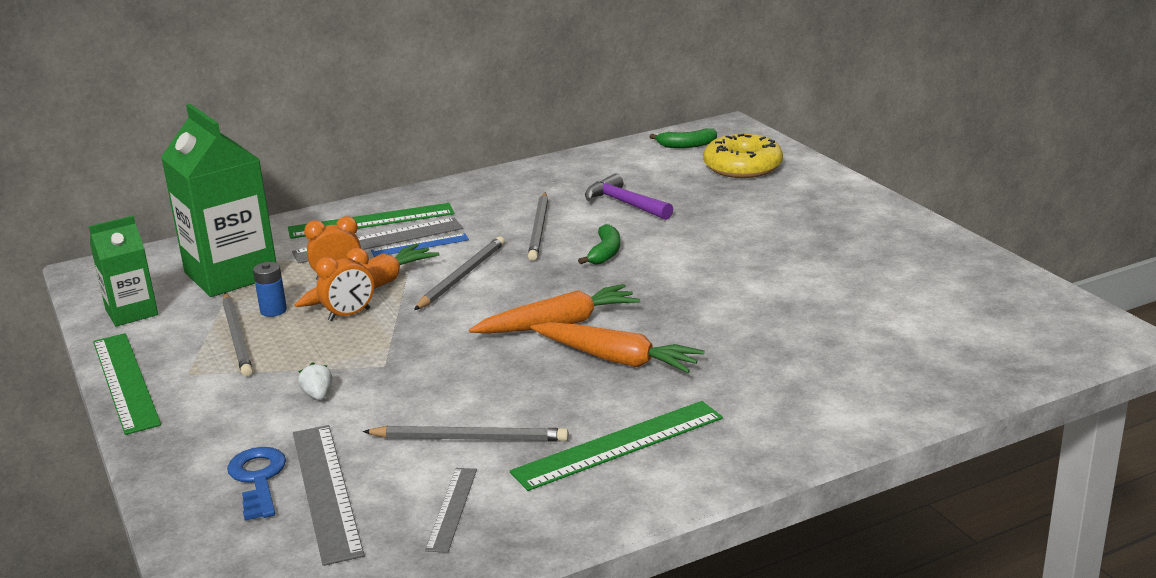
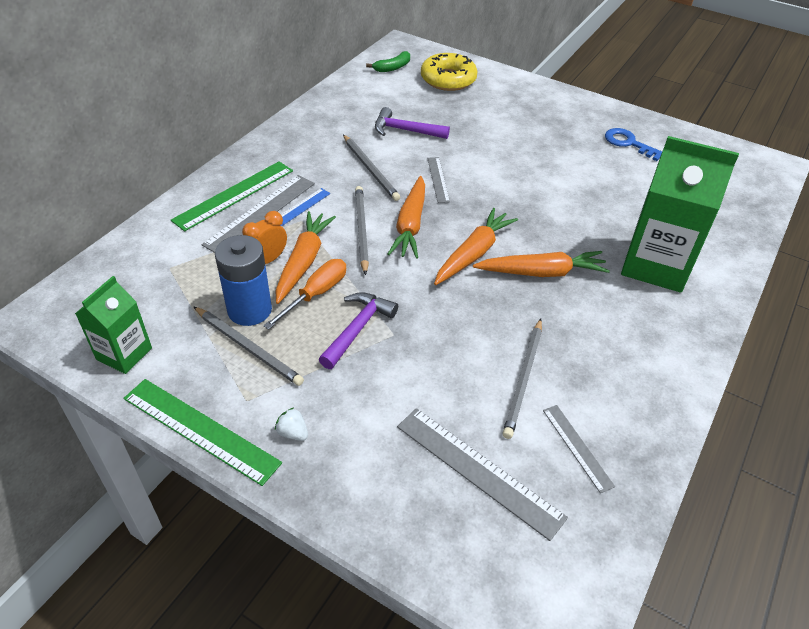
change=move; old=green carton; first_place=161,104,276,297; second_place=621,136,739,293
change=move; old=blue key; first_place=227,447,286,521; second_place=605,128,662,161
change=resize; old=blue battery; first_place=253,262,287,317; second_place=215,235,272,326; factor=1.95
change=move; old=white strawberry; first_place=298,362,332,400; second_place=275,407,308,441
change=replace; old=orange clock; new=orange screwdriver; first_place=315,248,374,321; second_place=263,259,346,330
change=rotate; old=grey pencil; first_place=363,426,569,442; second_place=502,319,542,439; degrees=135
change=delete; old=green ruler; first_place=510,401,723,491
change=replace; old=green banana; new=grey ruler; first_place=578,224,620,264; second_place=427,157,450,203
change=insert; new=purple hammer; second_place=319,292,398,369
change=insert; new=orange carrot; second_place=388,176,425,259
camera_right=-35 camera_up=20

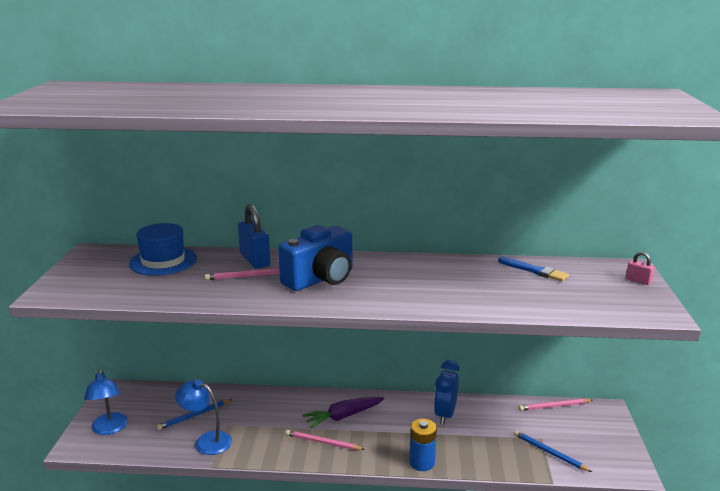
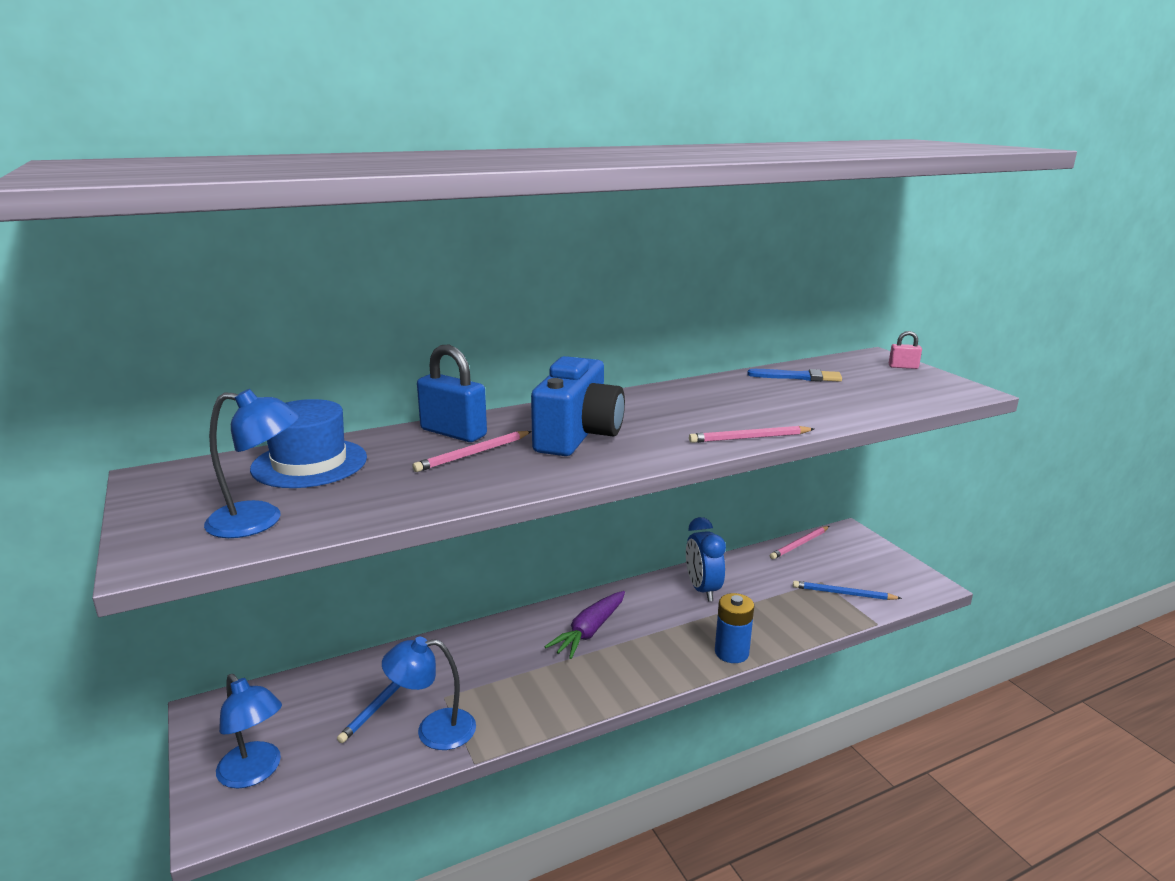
change=move; old=pink pencil; first_place=285,430,365,450; second_place=689,426,814,443
change=insert; new=blue lamp; second_place=204,389,300,538
camera_right=-30 camera_up=0

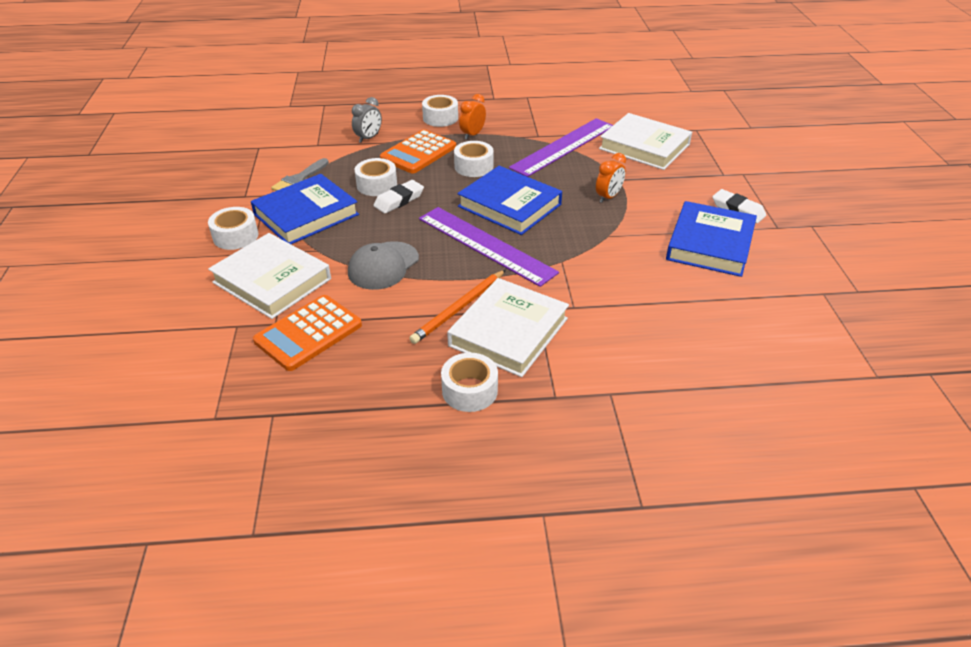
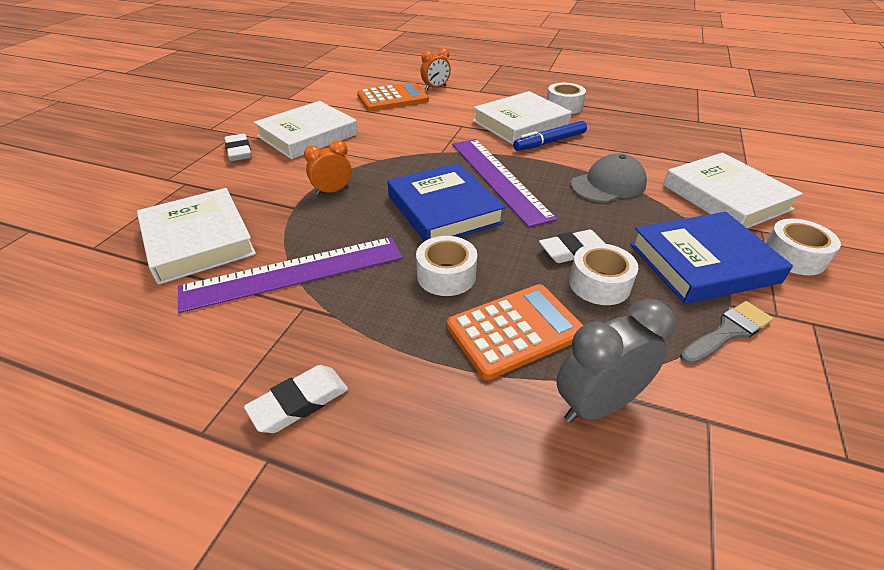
change=move; old=orange calculator; first_place=253,295,362,371; second_place=357,82,429,111
change=resize; old=grey clock; first_place=352,97,382,143; second_place=557,299,675,423; factor=1.53
change=replace; old=orange pencil; new=blue marker; first_place=409,270,505,344; second_place=513,121,587,151
change=delete; old=white tape; first_place=422,95,458,127
change=move; old=orange clock; first_place=459,94,486,139; second_place=420,48,451,90
change=recolor; old=blue book; new=white book; first_place=666,201,757,277; second_place=254,101,358,159
change=insert; new=white eraser; second_place=244,365,348,433
camera_right=-155 camera_up=0

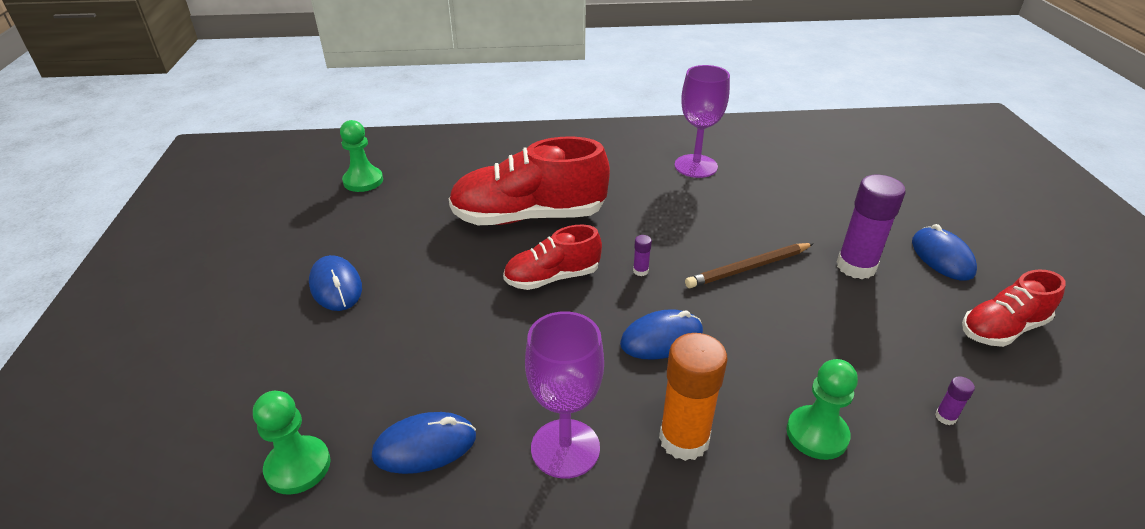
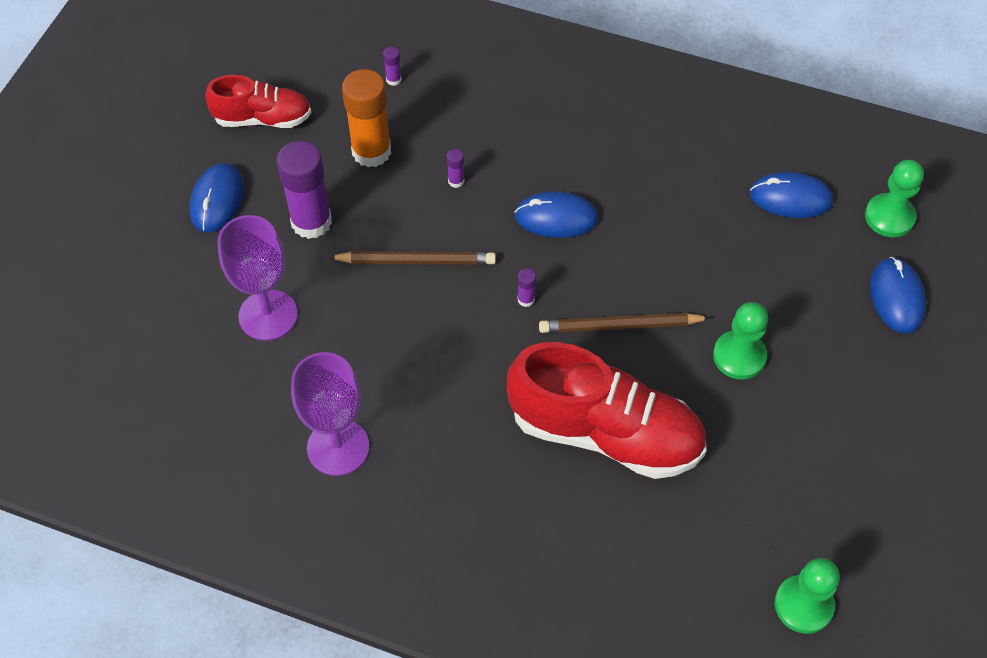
change=move; old=blue mouse; first_place=309,255,362,311; second_place=870,257,926,334
change=replace; old=red shoe; new=brown pencil; first_place=503,225,602,290; second_place=539,313,711,333
change=move; old=purple goblet; first_place=525,311,604,478; second_place=217,215,298,341
change=move; old=orange glue stick; first_place=659,333,728,461; second_place=342,69,391,167
change=move; old=green pawn; first_place=786,359,858,460; second_place=713,302,768,380
change=insert; new=purple glue stick; second_place=447,149,464,188
camera_right=-155 camera_up=20

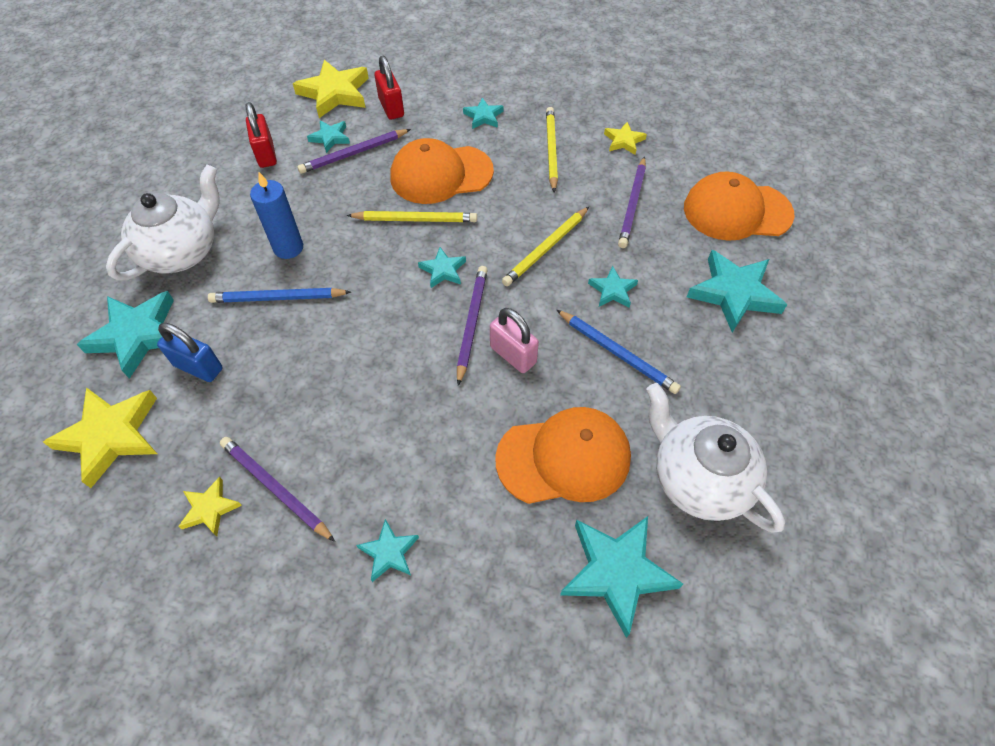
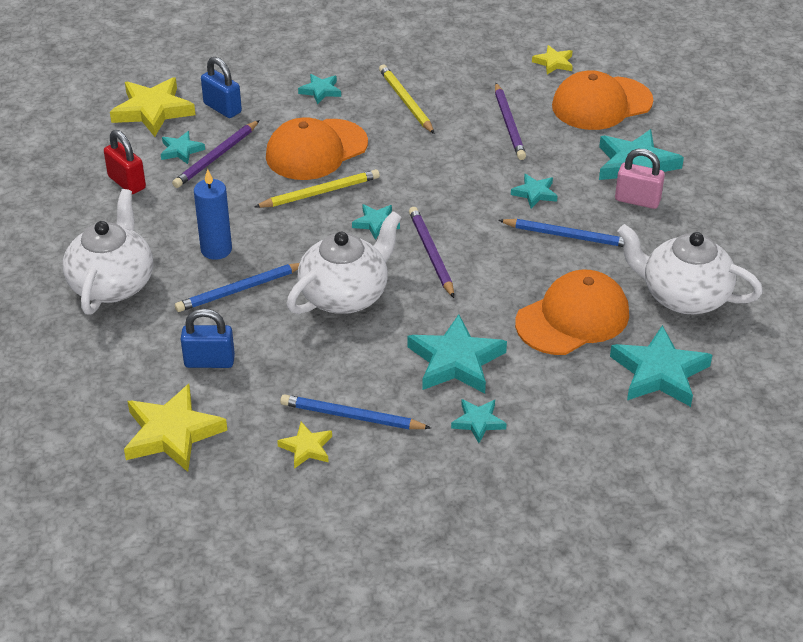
change=move; old=turquoise star; first_place=76,291,174,379; second_place=407,314,507,393
change=recolor; old=purple pencil; new=blue pencil; first_place=220,437,335,542; second_place=280,394,431,429
change=recolor; old=red padlock; new=blue padlock; first_place=375,56,404,120; second_place=201,57,242,118
change=move; old=pink padlock; first_place=490,308,539,373; second_place=615,149,665,209
change=delete; old=yellow pencil; first_place=502,207,589,286
change=move; old=yellow star; first_place=604,122,647,155; second_place=532,45,573,75
change=insert; new=white teapot; second_place=287,211,402,314
camera_right=-25 camera_up=-15

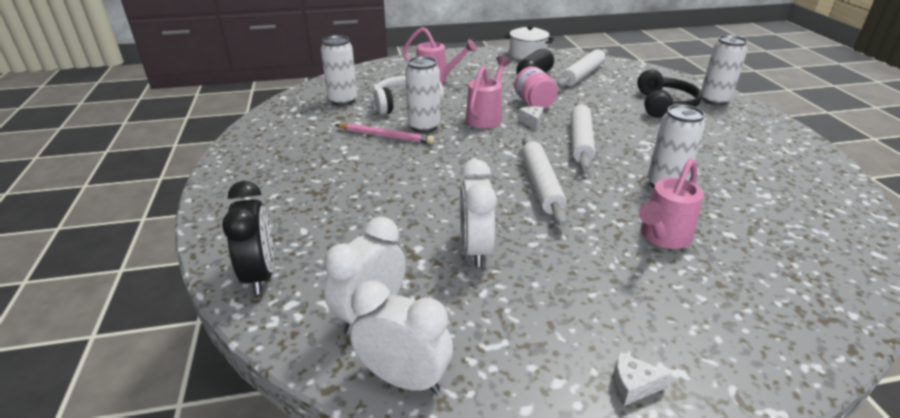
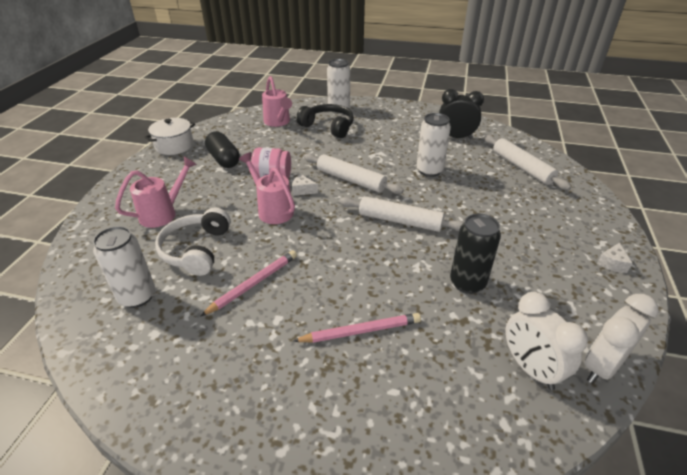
change=move; old=black clock; first_place=222,181,274,295; second_place=439,89,484,139
change=delete; old=white can; first_place=405,56,440,133
change=replace; old=white clock; new=black can; first_place=460,159,497,267; second_place=450,214,501,294
change=move; old=white rolling pin; first_place=557,49,608,88; second_place=484,135,572,190
change=move; old=pink watering can; first_place=639,158,704,249; second_place=262,76,292,127
change=insert; new=pink pencil; second_place=293,313,421,343
camera_right=-65 camera_up=5

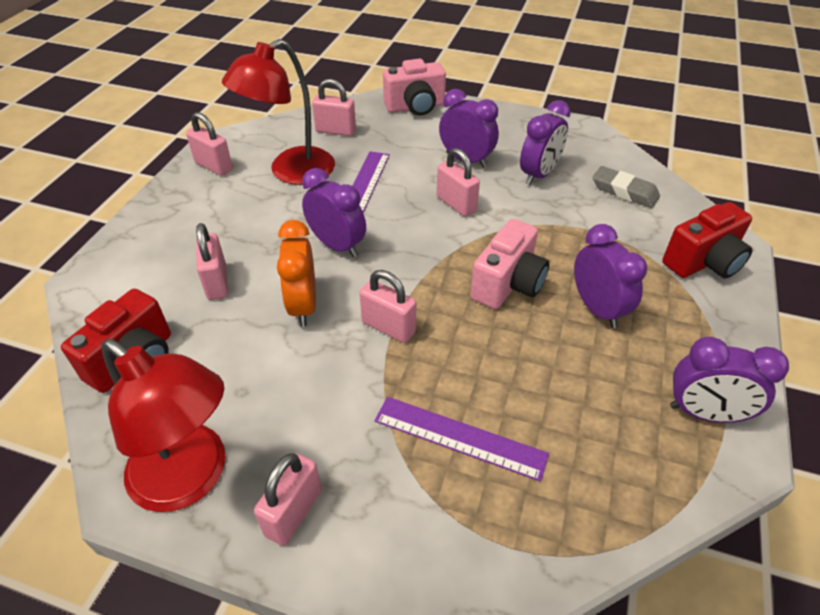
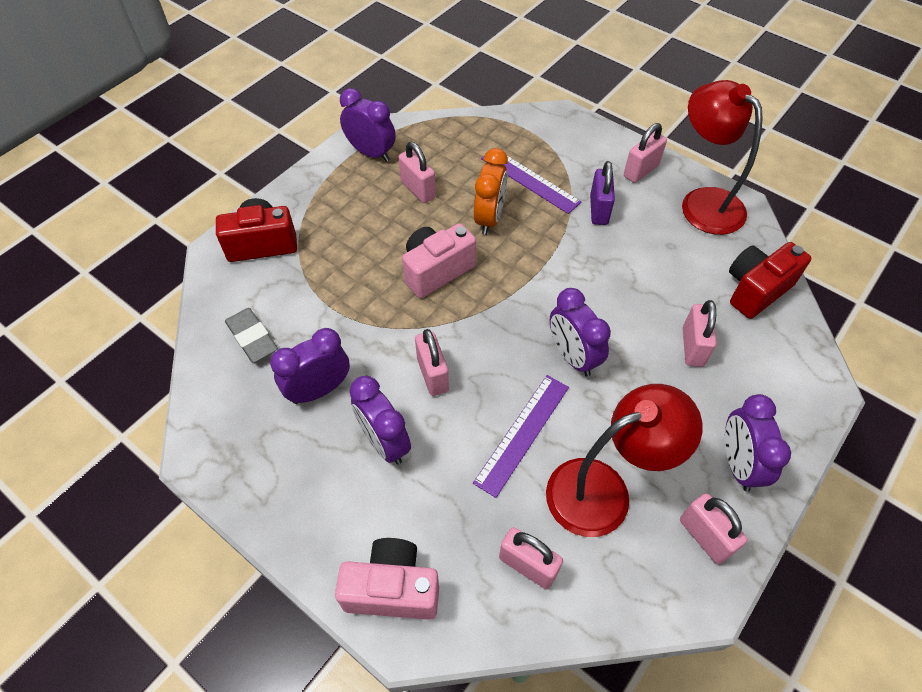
change=move; old=orange clock; first_place=277,220,316,326; second_place=474,148,508,235
change=move; old=pink padlock; first_place=359,270,416,343; second_place=399,142,436,203
change=move; old=purple clock; first_place=574,224,647,328; second_place=725,394,791,492
change=insert; new=purple padlock; second_place=590,161,615,225
camera_right=-160 camera_up=10

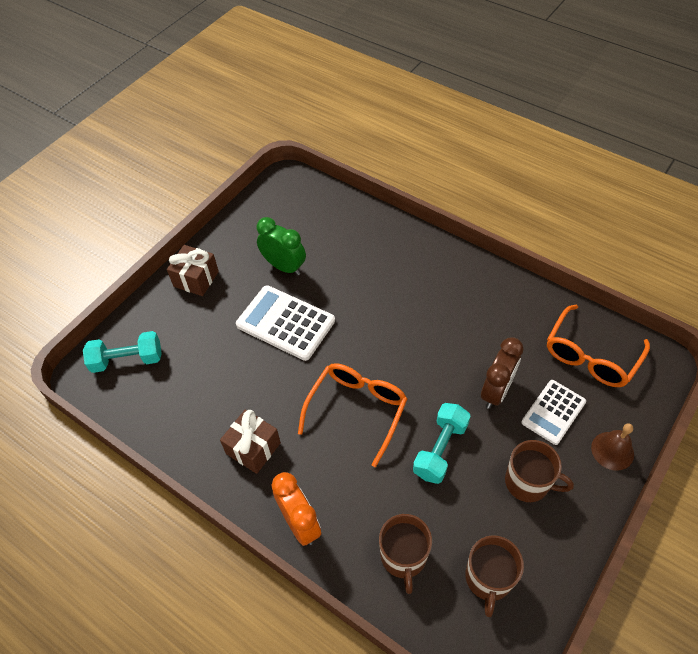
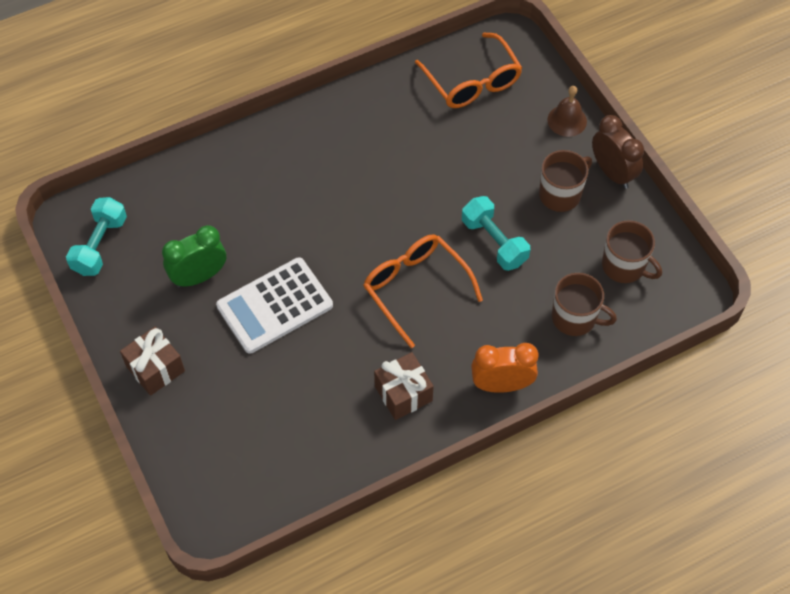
change=move; old=turquoise dumbbell; first_place=83,331,162,373; second_place=66,197,127,276
change=move; old=brown clock; first_place=481,337,524,409; second_place=592,115,644,189
change=delete; old=white calculator; first_place=521,380,586,445
camera_right=-65 camera_up=5

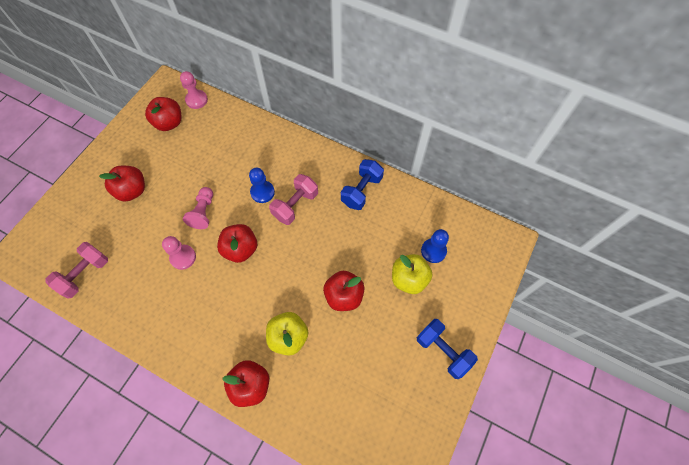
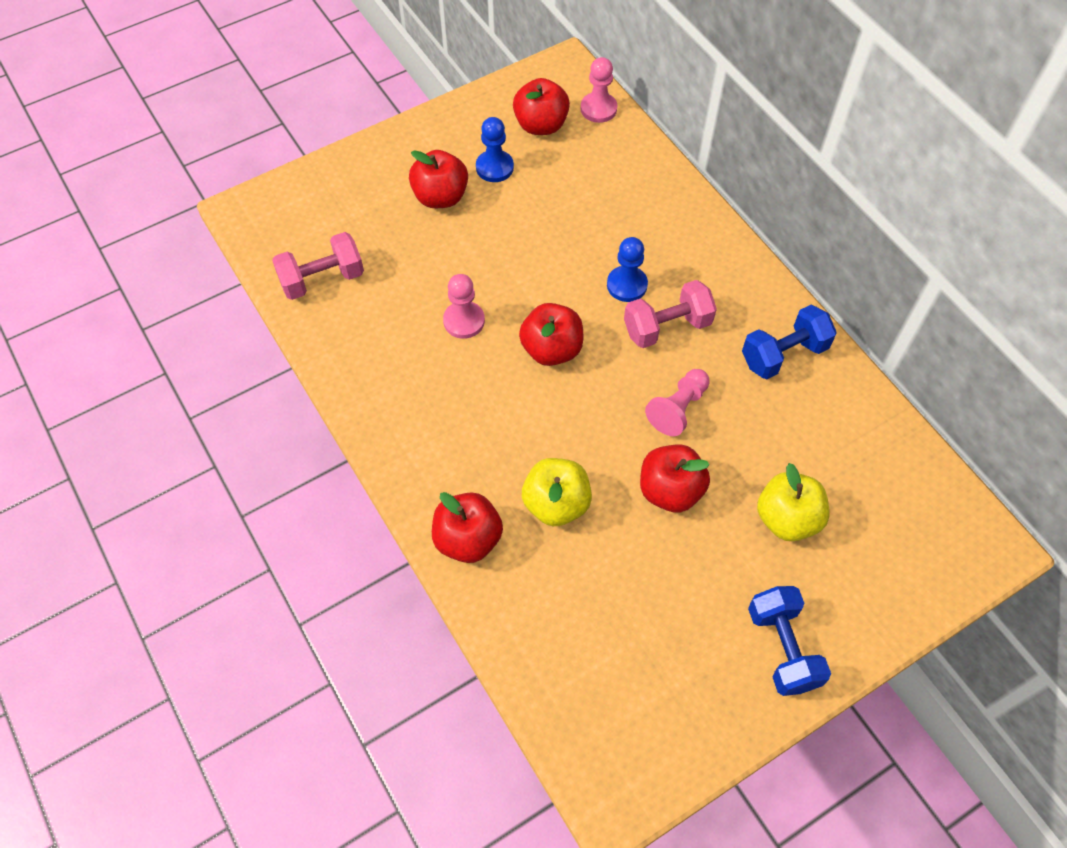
change=move; old=pink pawn; first_place=183,187,213,229; second_place=645,369,710,436
change=move; old=blue pawn; first_place=421,229,449,263; second_place=476,117,514,182
camera_right=30 camera_up=-5

